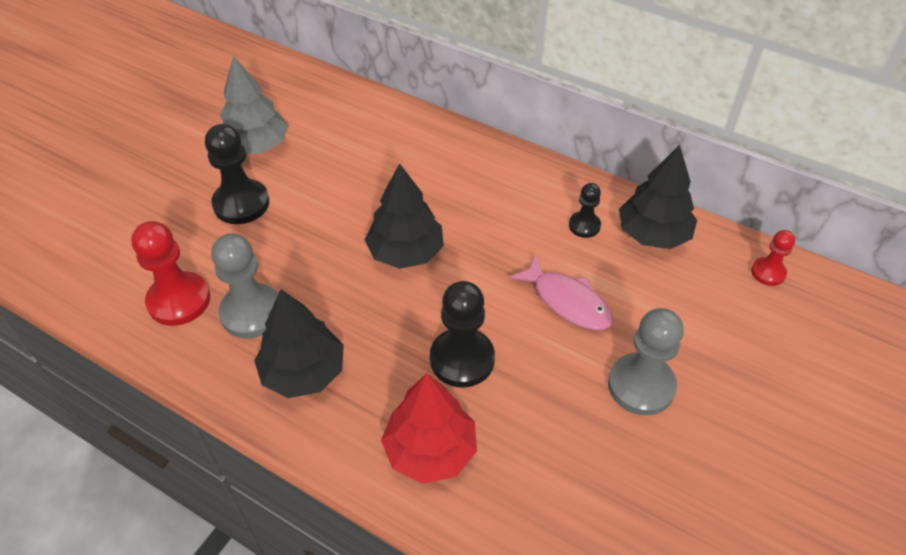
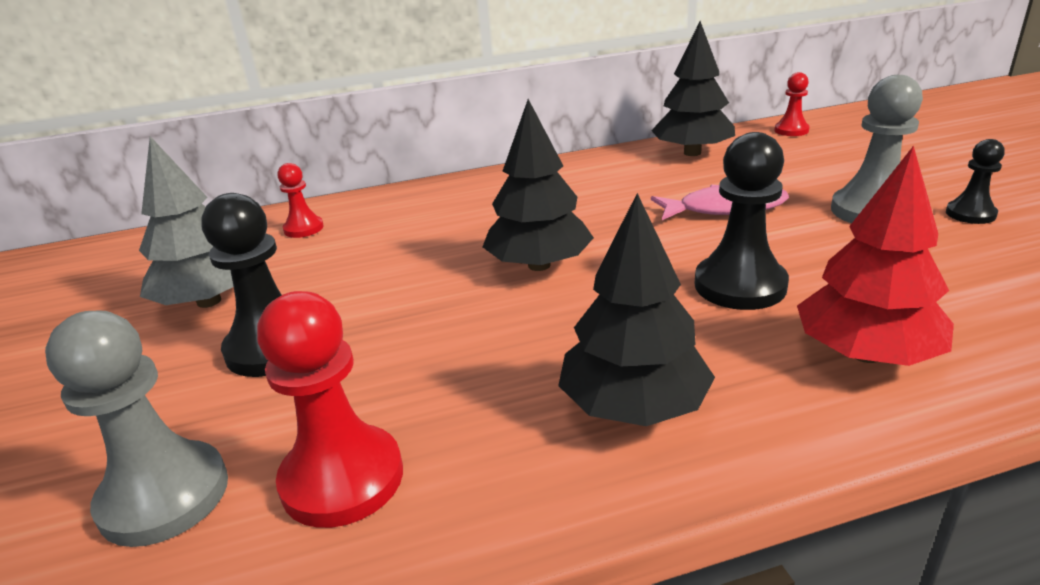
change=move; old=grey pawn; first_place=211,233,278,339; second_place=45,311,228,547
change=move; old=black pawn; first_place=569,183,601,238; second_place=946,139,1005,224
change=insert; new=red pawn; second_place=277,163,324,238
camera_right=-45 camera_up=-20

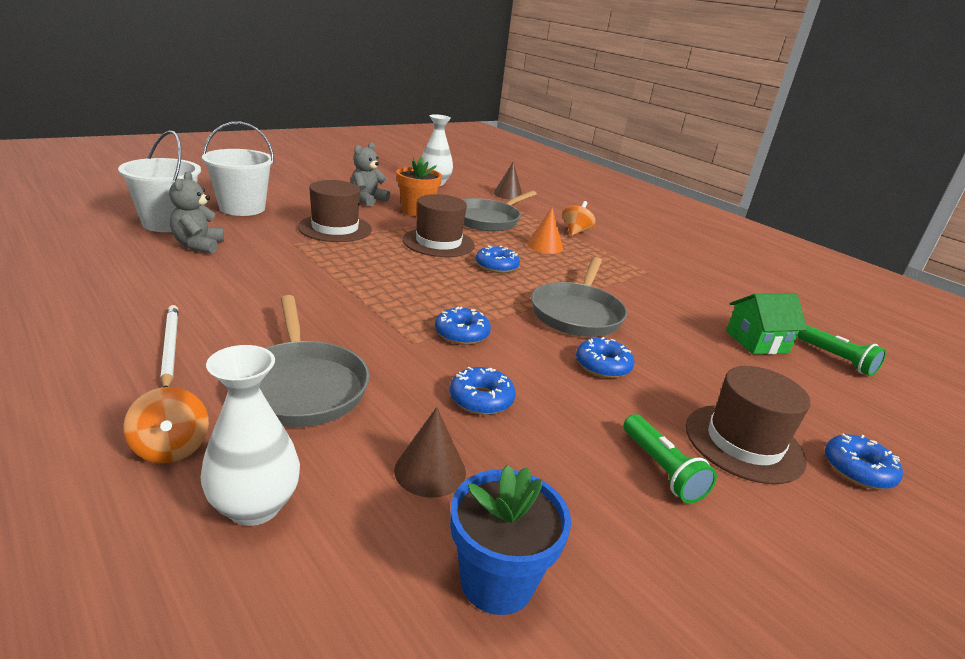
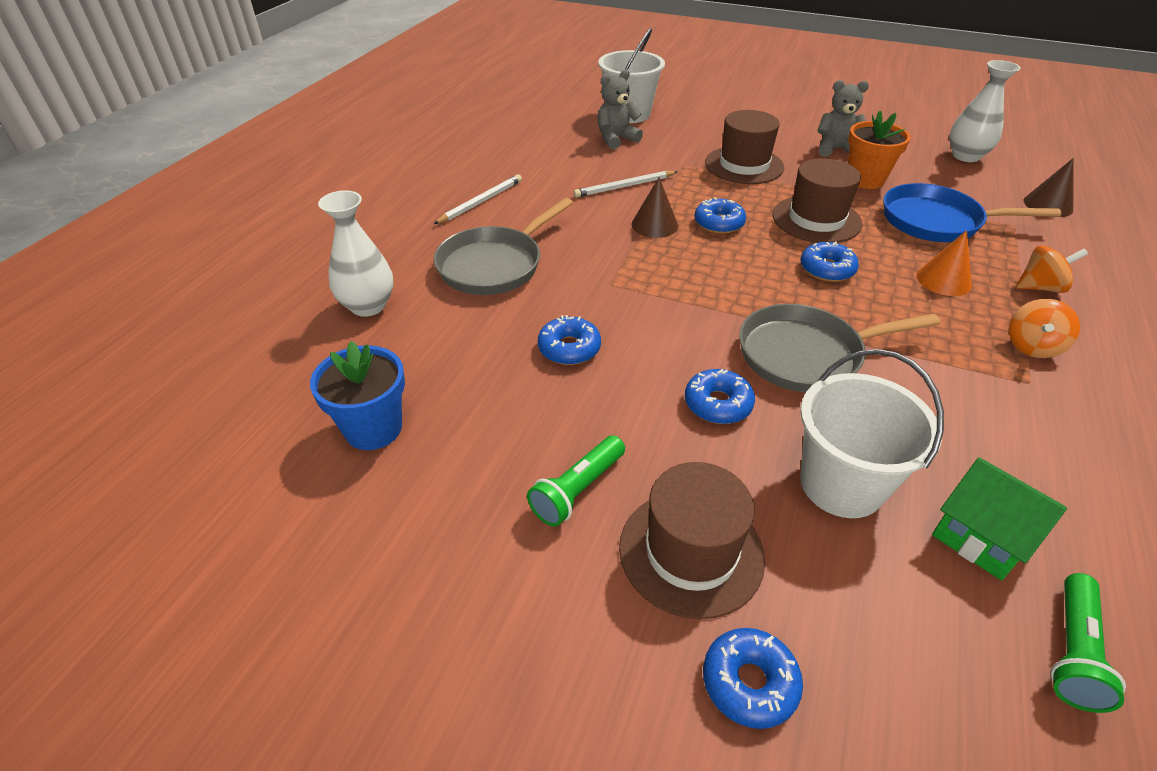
change=move; old=orange spinning top; first_place=123,387,209,463; second_place=1009,299,1080,358
change=move; old=white bucket; first_place=202,122,274,216; second_place=800,349,944,518
change=move; old=brown cone; first_place=394,407,466,498; second_place=632,177,678,238
change=move; old=blue donut; first_place=435,307,491,345; second_place=694,197,746,234
change=recolor; old=grey pan; new=blue pan; first_place=461,191,537,232; second_place=883,183,1061,242
change=insert; new=white pencil; second_place=573,171,677,198
camera_right=65 camera_up=15

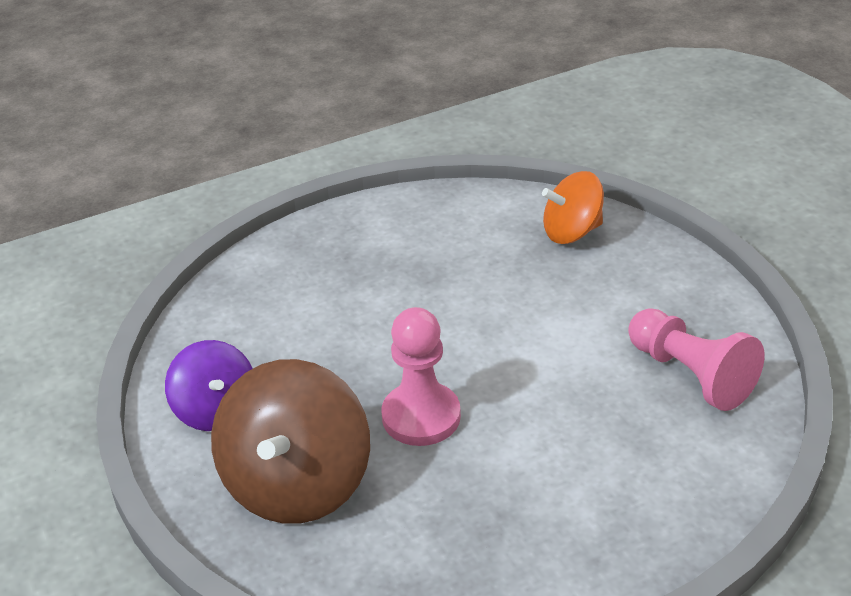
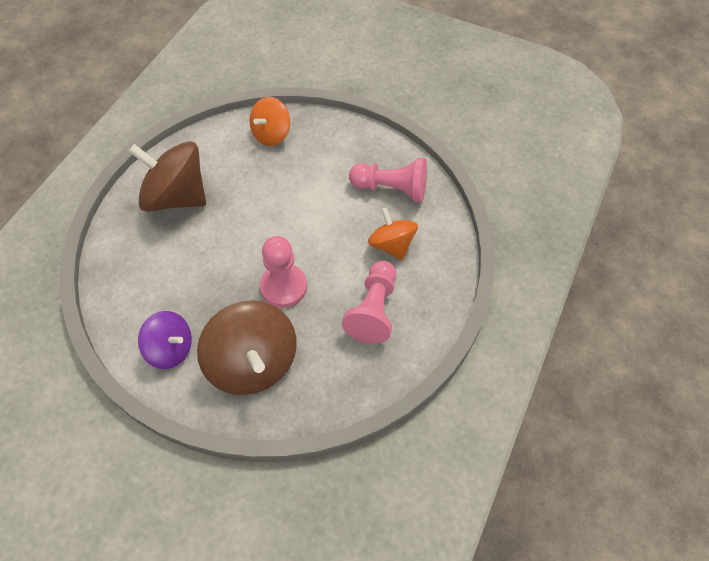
change=insert; new=brown spinning top; second_place=128,141,206,212
change=insert; new=pink pawn; second_place=342,261,396,344
change=insert; new=orange spinning top; second_place=368,208,418,260
camera_right=-40 camera_up=20

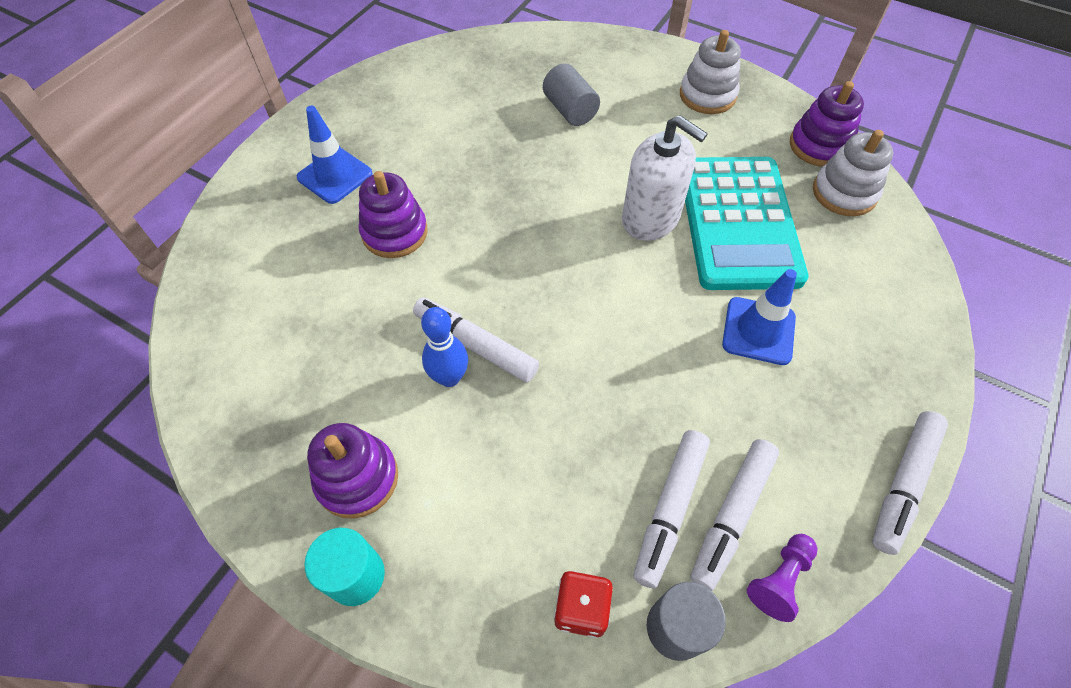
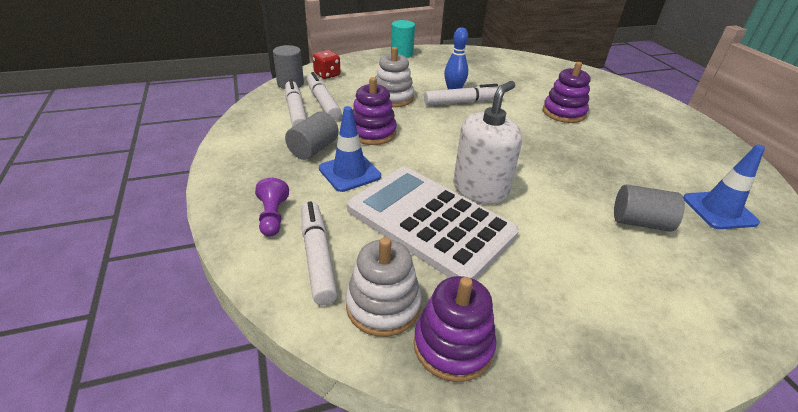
change=move; old=blue traffic cone; first_place=297,106,373,204; second_place=683,144,765,229
change=move; old=purple stacking toy; first_place=307,423,398,519; second_place=352,77,397,145
change=rotate; old=white soap dispenser; first_place=622,115,708,241; second_place=453,81,522,204; degrees=135
change=move; old=white stacking toy; first_place=680,30,741,114; second_place=375,47,414,107
change=recolor; old=turquoise calculator; new=white calculator; first_place=685,157,808,290; second_place=347,167,519,280
change=move; old=purple pawn; first_place=747,534,817,622; second_place=255,178,289,237
change=move; old=white marker; first_place=872,411,948,555; second_place=301,201,338,305
change=insert; new=grey cylinder; second_place=285,111,339,160
camera_right=130 camera_up=-20

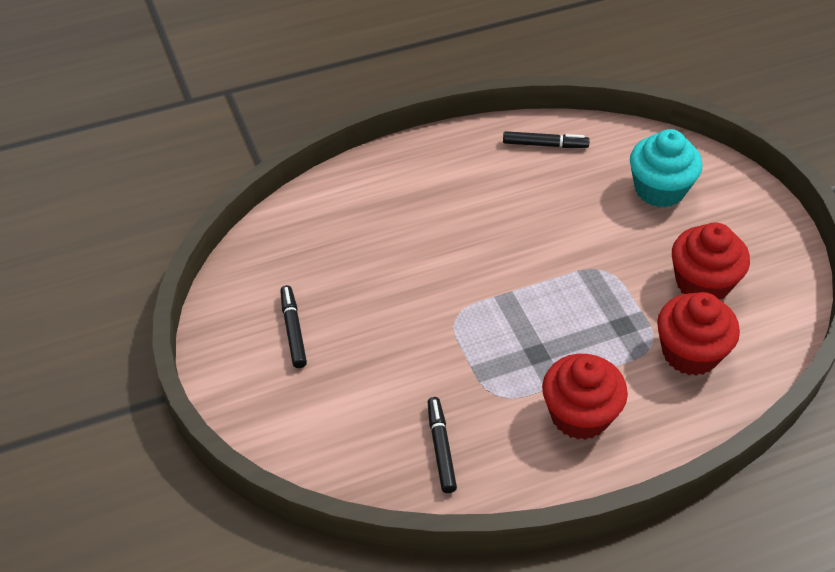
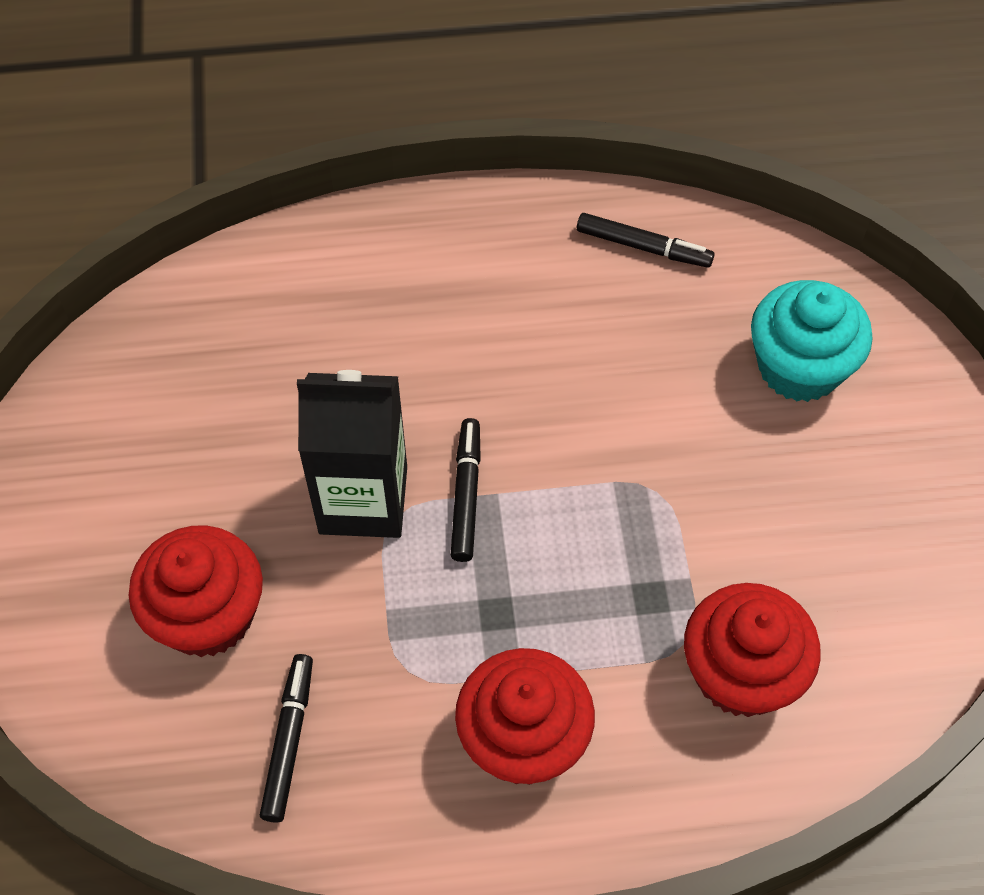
change=move; old=black marker; first_place=280,285,307,368; second_place=451,418,481,562
change=move; old=red cupcake; first_place=672,222,750,300; second_place=129,525,263,657
change=insert; new=black carton; second_place=297,370,407,538
camera_right=15 camera_up=10

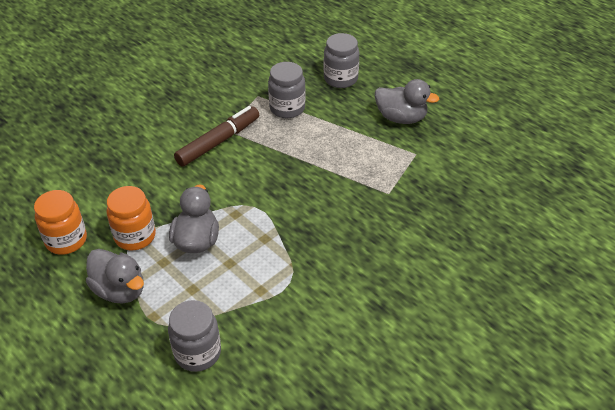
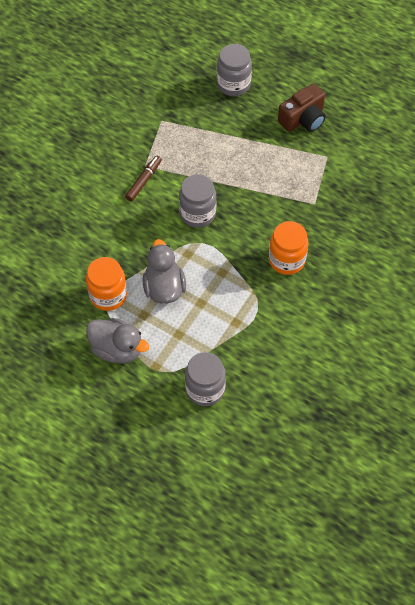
change=move; old=orange jar; first_place=34,190,87,255; second_place=269,221,308,275
change=resize; old=brown marker; first_place=174,106,259,167; second_place=125,155,162,201; factor=0.59
change=move; old=grey jar; first_place=268,62,306,118; second_place=179,174,216,228
change=replace; old=grey duck; new=brown camera; first_place=375,79,439,124; second_place=278,84,326,132
camera_right=-15 camera_up=15

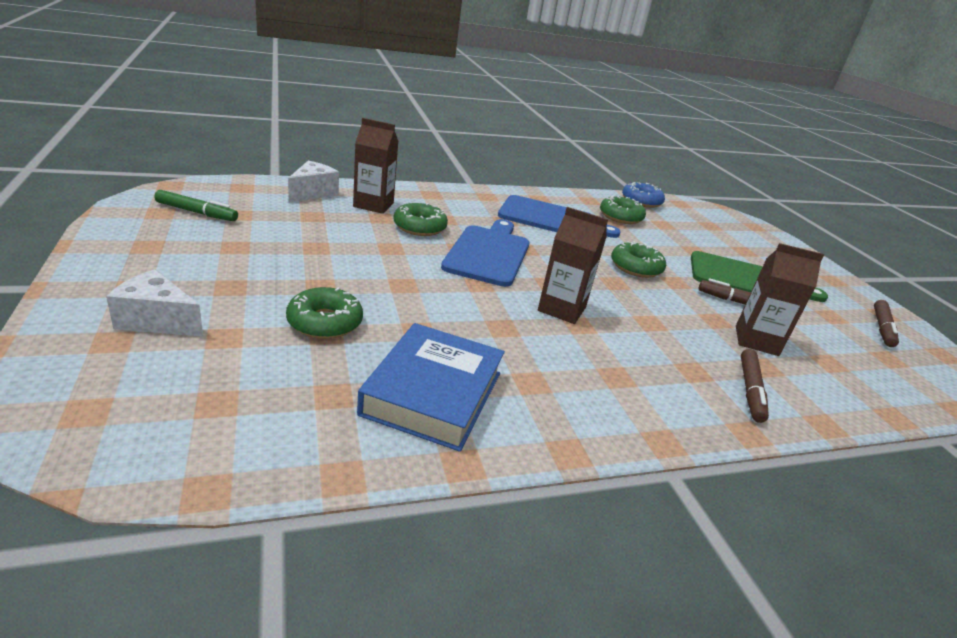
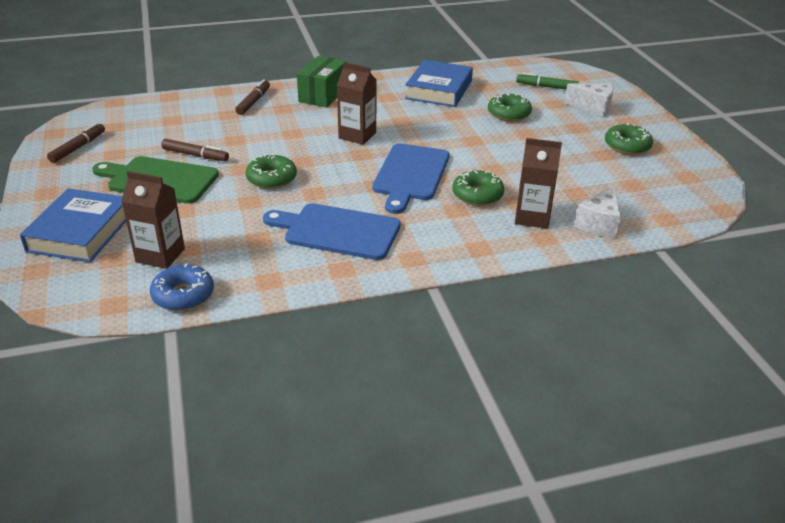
change=move; old=green marker; first_place=154,190,238,221; second_place=516,72,579,89
change=move; old=green donut; first_place=600,196,646,224; second_place=605,123,653,155
change=move; old=brown carton; first_place=736,243,824,356; second_place=121,171,185,269
change=insert; new=blue book; second_place=20,188,126,262
change=insert; new=green box; second_place=297,56,347,108
camera_right=-175 camera_up=5

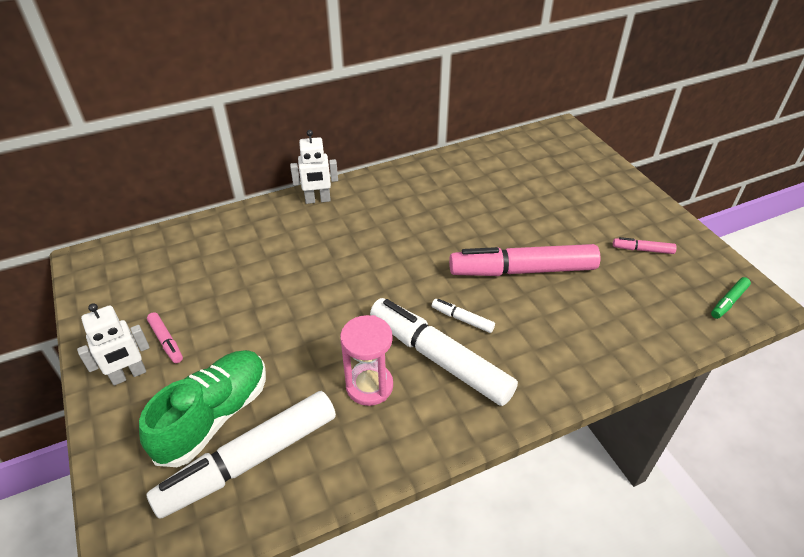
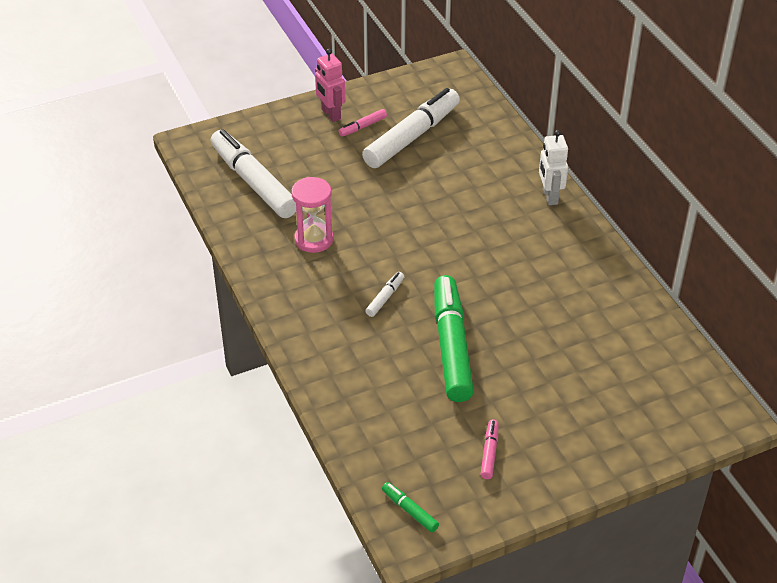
change=recolor; old=white robot; new=pink robot; first_place=77,303,150,386; second_place=315,49,345,122
change=delete; old=green shoe; first_place=139,350,266,467
change=move; old=white marker; first_place=370,298,518,406; second_place=362,88,460,168
change=recolor; old=pink marker; new=green marker; first_place=449,244,601,276; second_place=434,275,474,402
camera_right=90 camera_up=0

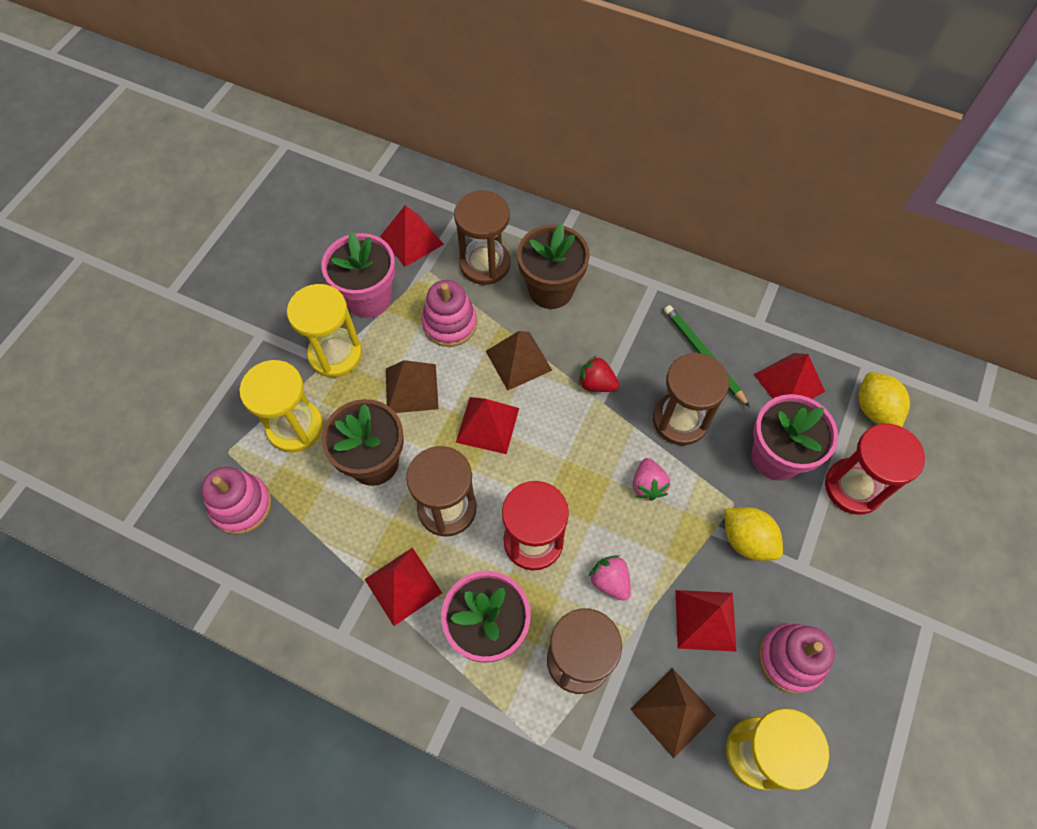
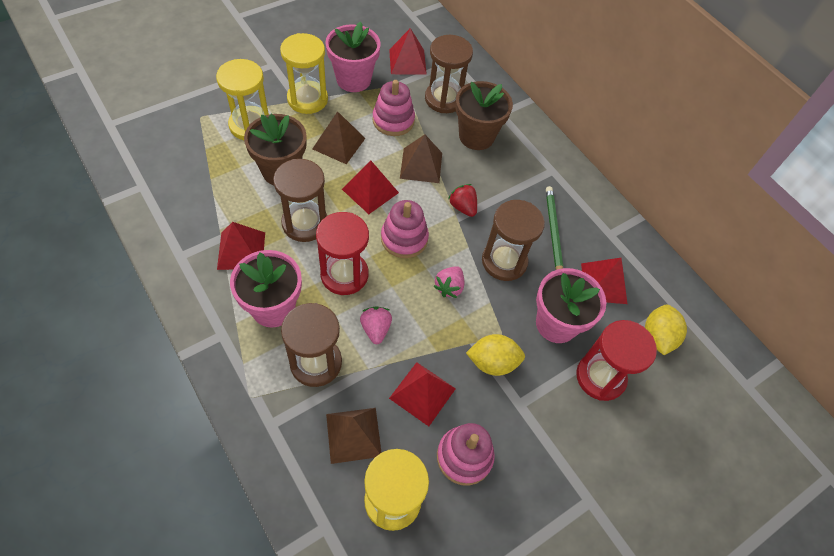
change=move; old=pink stacking toy; first_place=201,467,272,534; second_place=381,200,429,258
change=rotate; old=yellow lemon; first_place=725,507,783,561; second_place=466,334,525,376; degrees=-75
camera_right=25 camera_up=-5

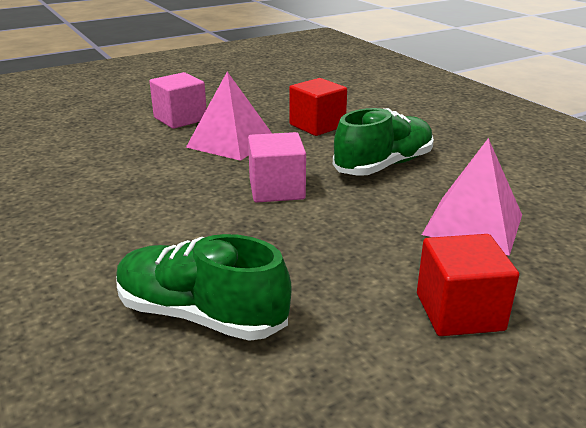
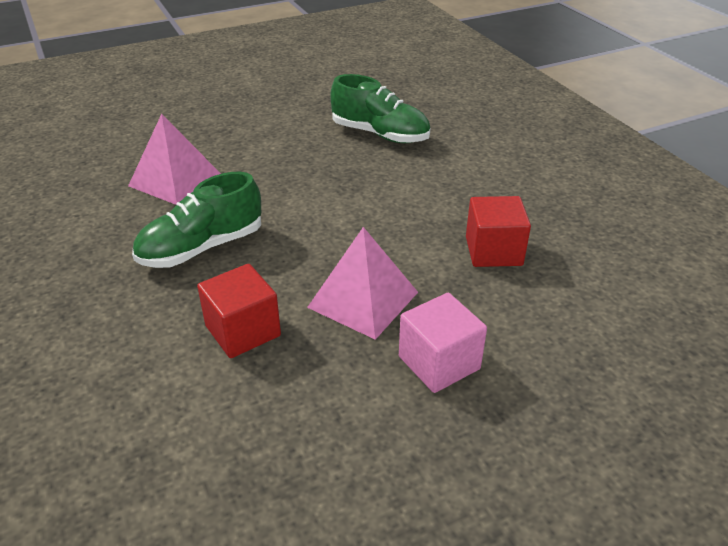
change=delete; old=pink cube; first_place=248,132,306,203
change=move; old=red cube; first_place=417,234,519,336; second_place=466,196,531,267
camera_right=-175 camera_up=10

